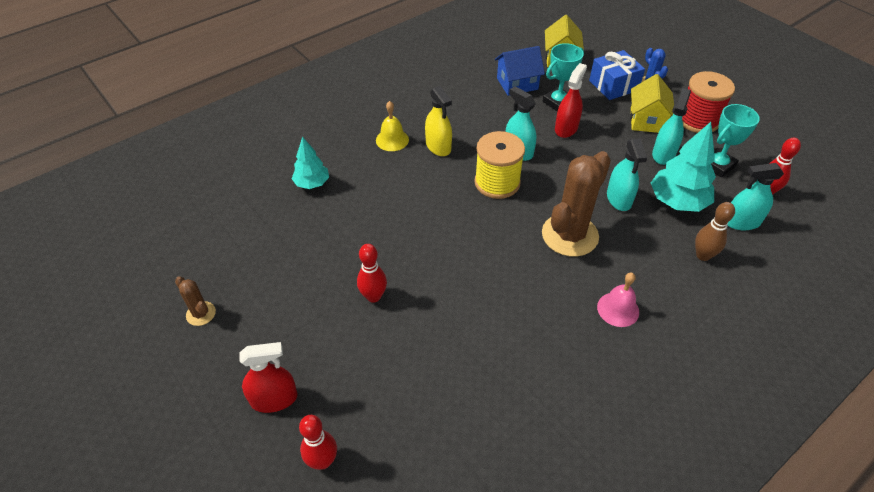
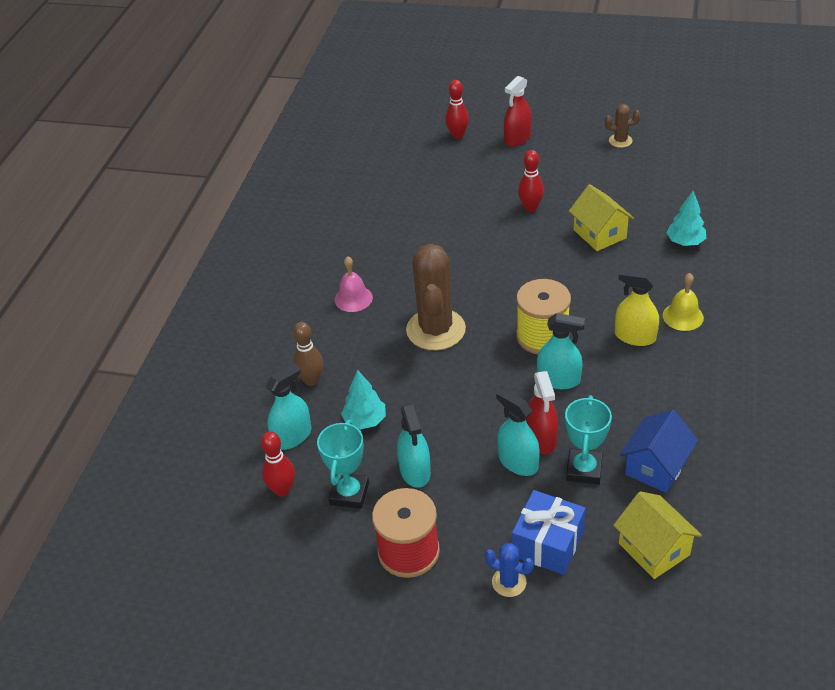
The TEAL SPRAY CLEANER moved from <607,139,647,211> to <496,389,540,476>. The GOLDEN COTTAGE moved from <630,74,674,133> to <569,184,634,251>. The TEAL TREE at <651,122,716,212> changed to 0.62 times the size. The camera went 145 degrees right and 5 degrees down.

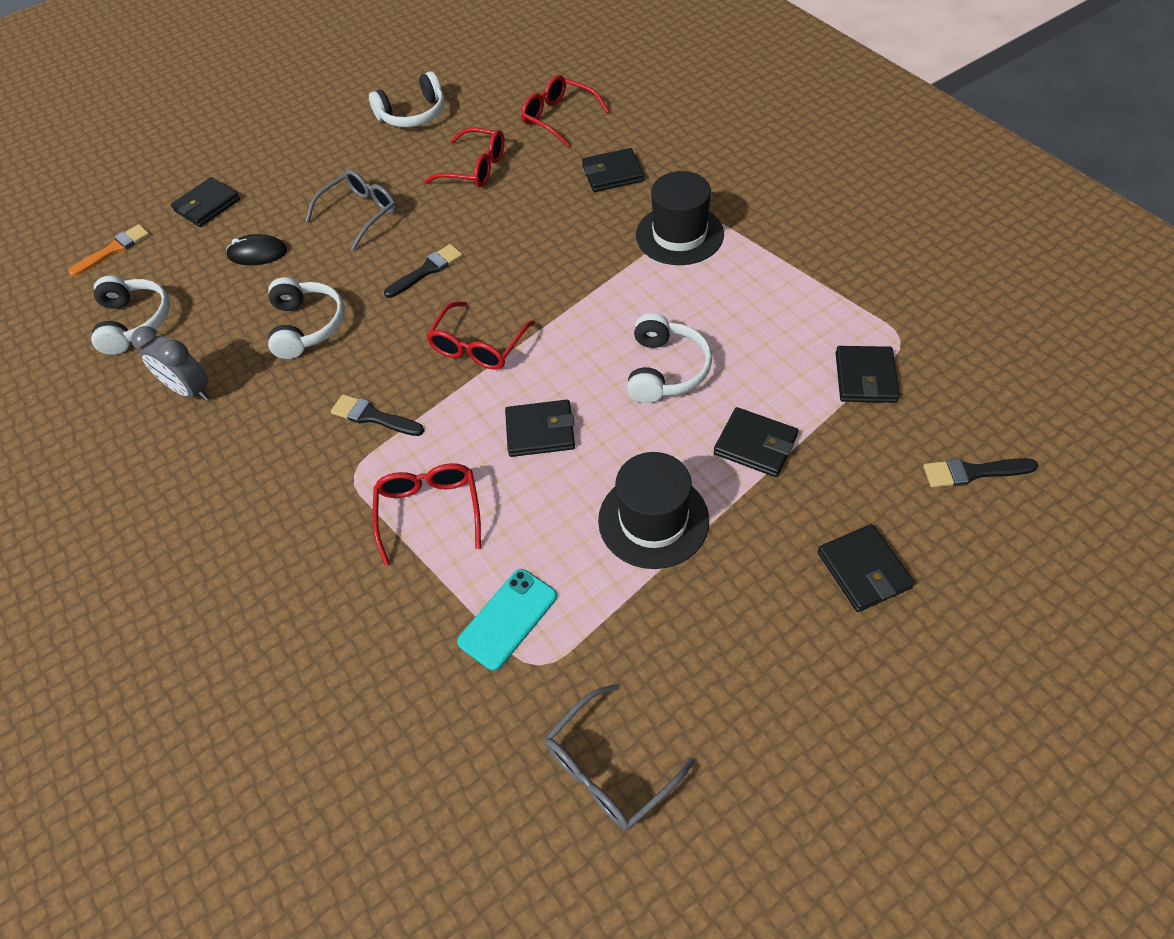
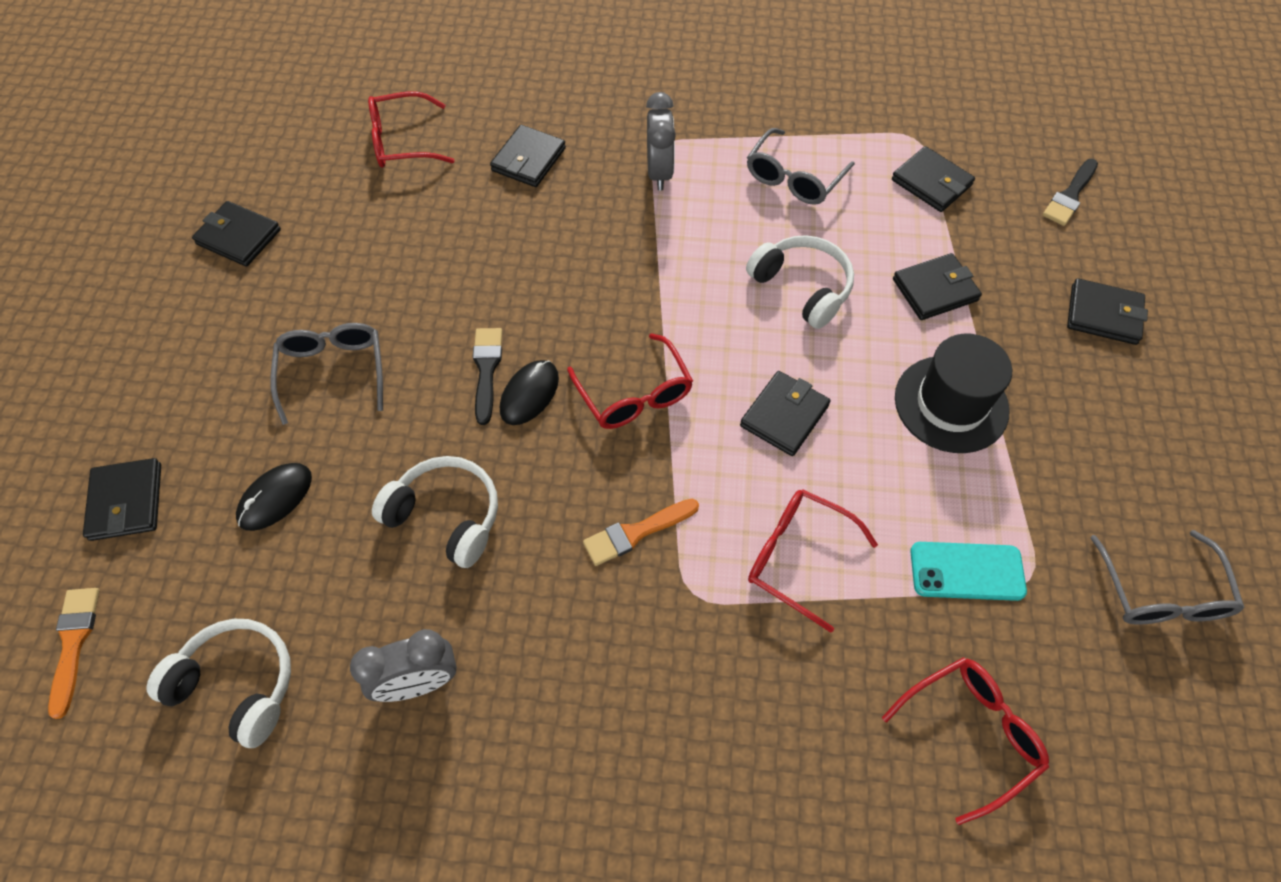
The EBONY PC MOUSE at <500,360,559,425> appeared. The GREY EYEGLASSES at <747,128,855,205> appeared. The SCARLET EYEGLASSES moved from <424,128,505,187> to <882,657,1049,825>. The WHITE HEADPHONES at <369,71,444,128> was replaced by the EBONY CARD WALLET at <192,201,281,267>. The EBONY HAT at <636,171,724,265> was replaced by the GREY BEDSIDE CLOCK at <646,92,676,190>. The EBONY PAINT BRUSH at <331,394,424,436> became the ORANGE-COLOURED PAINT BRUSH at <583,499,699,566>. The TEAL SMARTPHONE at <457,569,557,671> turned 75 degrees counterclockwise. The camera went 55 degrees left and 5 degrees up.

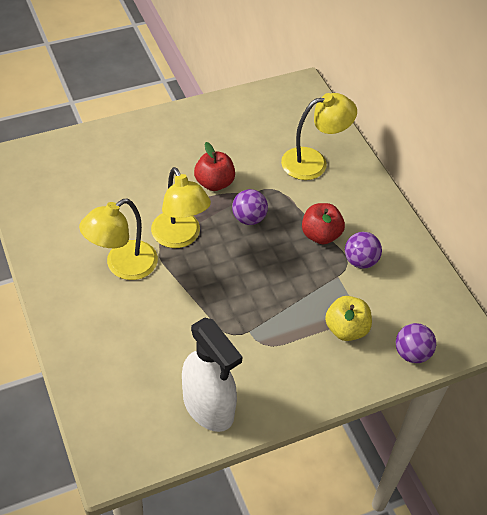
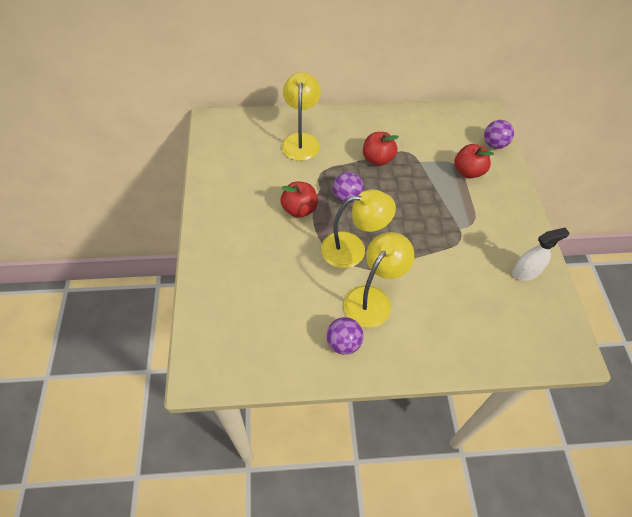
The ROYAL PURPLE PLAY BALL moved from <345,232,382,269> to <326,317,364,355>. The GOLDEN APPLE FRUIT at <325,296,372,341> became the SCARLET APPLE FRUIT at <454,144,494,178>. The GOLDEN READING LAMP at <79,199,158,280> turned 120 degrees counterclockwise. The WHITE SPRAY CLEANER at <182,317,242,432> changed to 0.60 times the size. The camera went 70 degrees left and 5 degrees up.

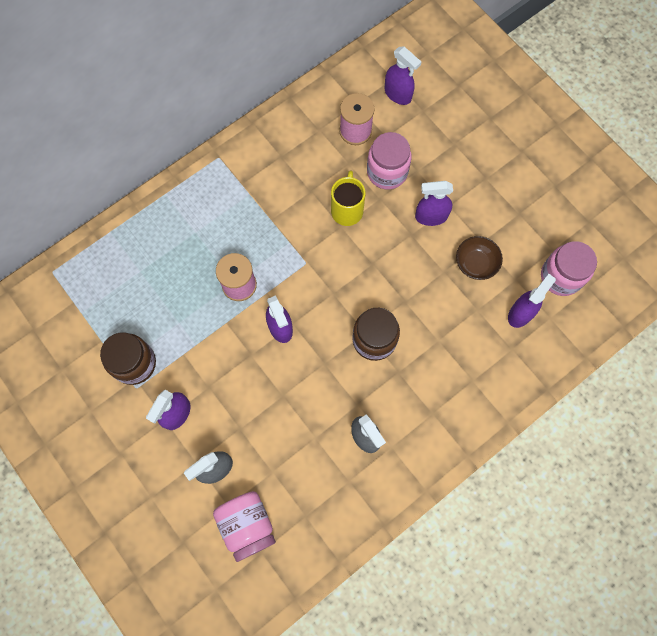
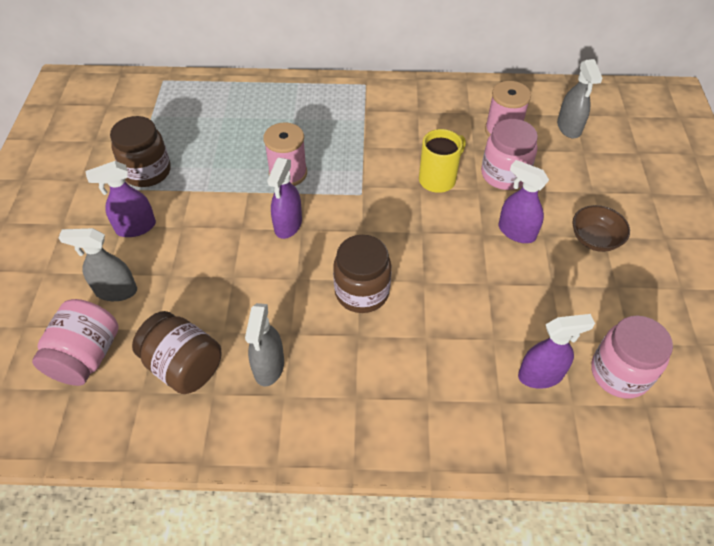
The RUSSET JAR at <132,311,221,394> appeared. The RUSSET SERVING BOWL moved from <456,236,503,280> to <573,205,630,252>. The ROYAL PURPLE SPRAY CLEANER at <385,46,421,105> became the GREY SPRAY CLEANER at <557,59,603,138>. The camera went 40 degrees right and 20 degrees down.

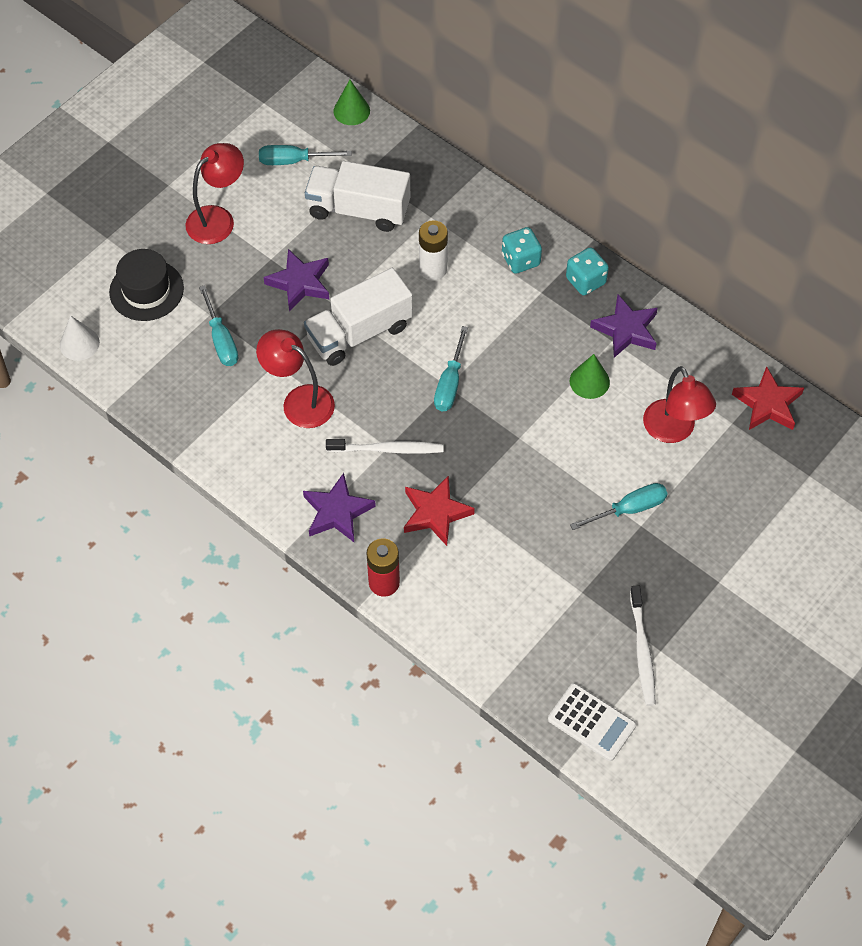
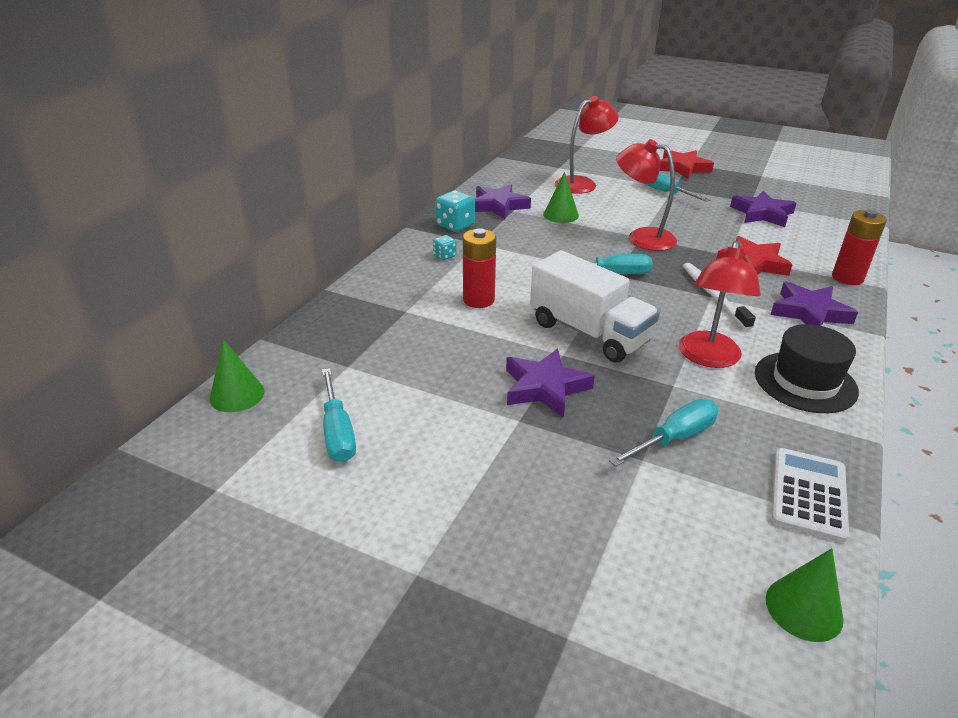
The WHITE LORRY at <305,161,410,232> disappeared. The WHITE TOOTHBRUSH at <630,586,655,706> disappeared. The ROYAL PURPLE FIVE-POINTED STAR at <730,191,797,227> appeared. The EBONY HAT moved from <109,249,184,321> to <755,324,859,413>. The SCARLET READING LAMP moved from <185,143,244,244> to <616,139,677,251>. The WHITE POCKET CALCULATOR moved from <548,683,636,761> to <771,448,849,543>. The SCARLET FIVE-POINTED STAR moved from <732,366,804,430> to <660,150,714,179>. The WHITE CONE at <60,315,100,361> became the EMERALD CONE at <766,548,844,642>. The WHITE POWER CELL at <419,220,448,281> became the SCARLET POWER CELL at <463,228,496,308>. The TEAL DIE at <502,227,542,274> changed to 0.56 times the size. The camera went 105 degrees left and 25 degrees down.

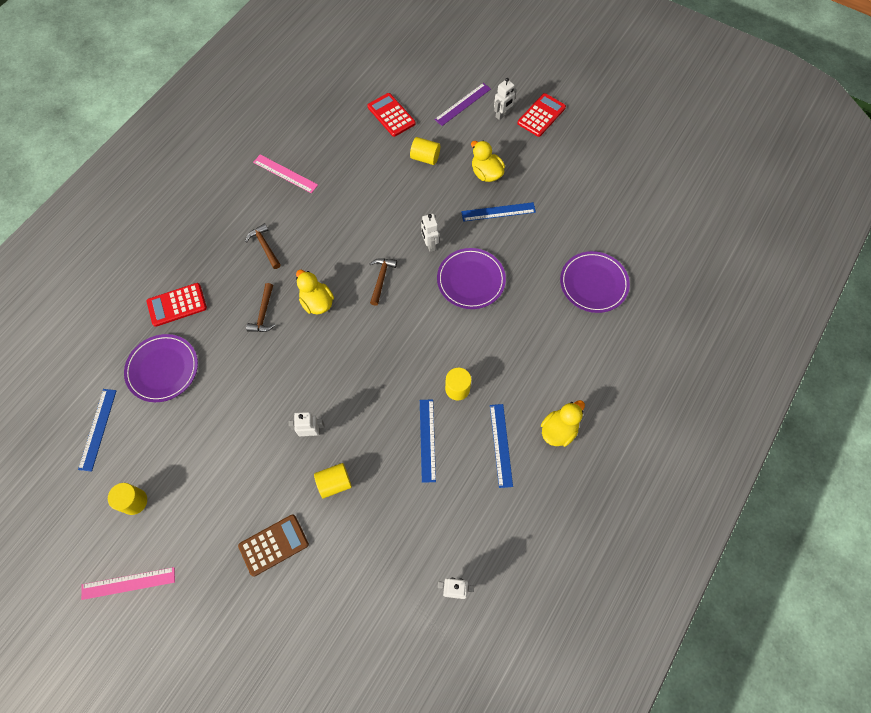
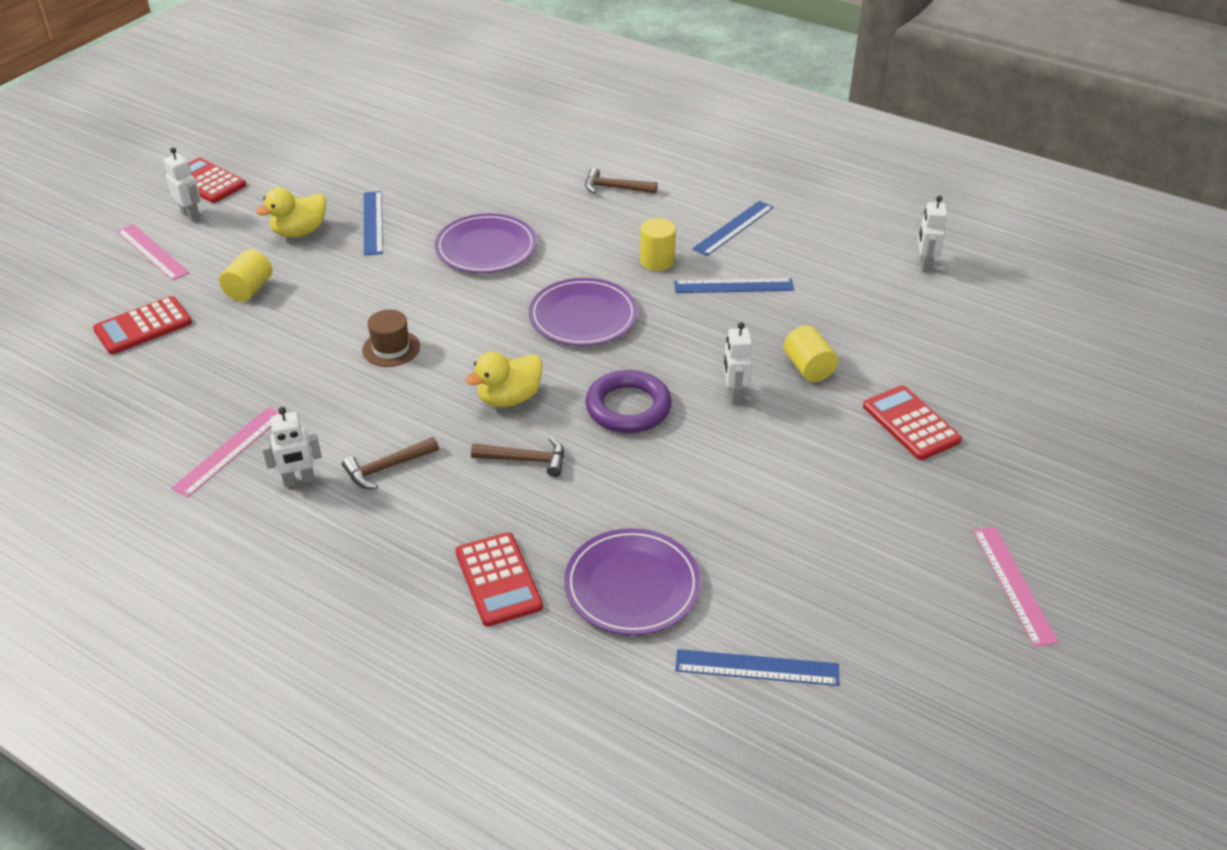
The GOLDEN SOLID CYLINDER at <108,483,147,515> disappeared. The GOLDEN RUBBER DUCK at <541,400,585,447> disappeared. The RUSSET HAT at <362,310,420,367> appeared. The ROYAL PURPLE RING at <585,370,672,433> appeared. The RUSSET CARPENTER'S HAMMER moved from <370,258,397,306> to <585,168,657,194>. The WHITE ROBOT FIGURE moved from <421,214,439,252> to <262,407,322,487>. The ROYAL PURPLE PLATE moved from <560,251,630,313> to <529,278,638,346>. The RUSSET POCKET CALCULATOR at <238,514,309,577> became the SCARLET POCKET CALCULATOR at <863,385,962,460>. The ROYAL PURPLE RULER at <434,83,491,126> became the ROSE-PINK RULER at <117,224,190,281>. The ROYAL BLUE RULER at <490,404,513,488> turned 45 degrees counterclockwise. The camera went 90 degrees left and 25 degrees down.

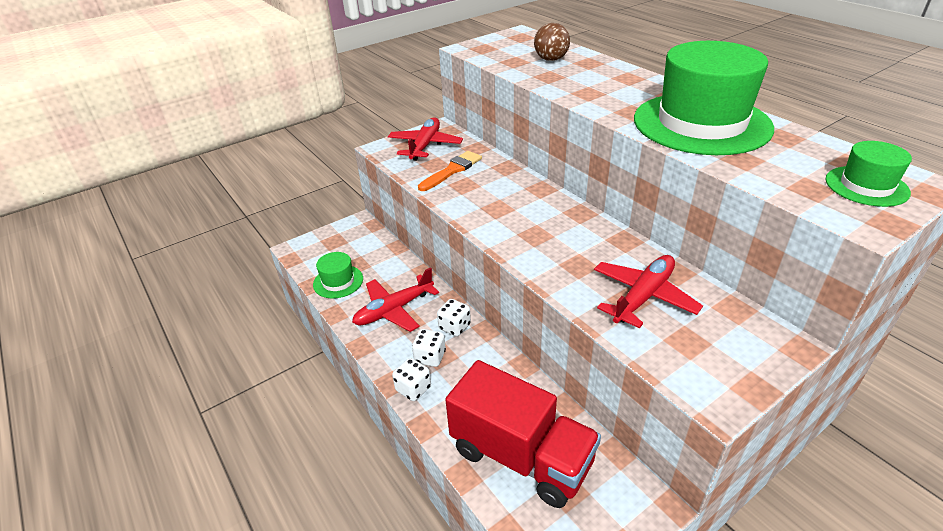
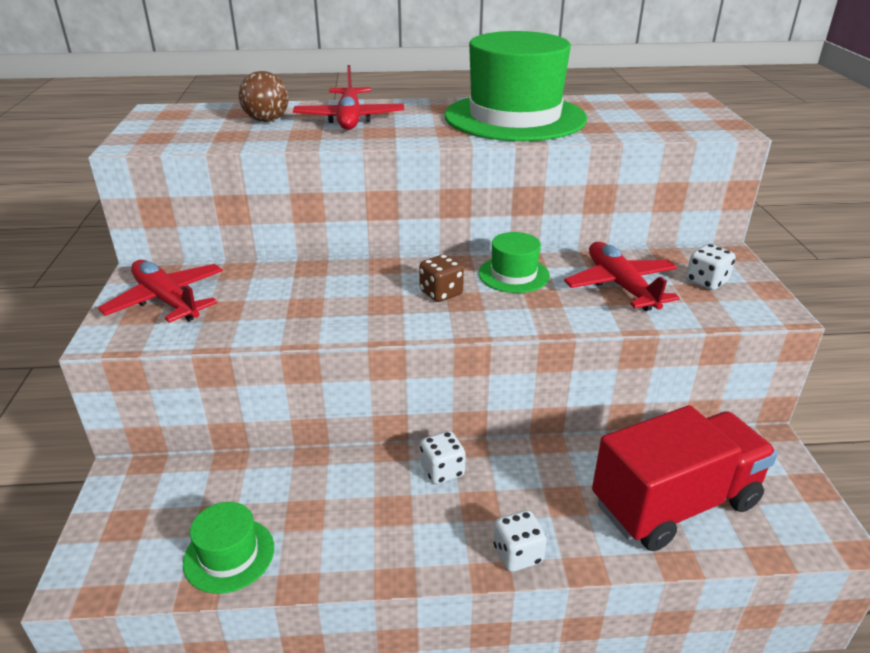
The ORANGE-COLOURED PAINT BRUSH at <418,151,482,191> disappeared. The RUSSET DIE at <419,254,464,302> appeared. The SCARLET PLANE moved from <352,267,439,332> to <293,65,404,130>. The WHITE DIE moved from <412,329,446,367> to <686,244,735,290>. The EMERALD HAT moved from <825,141,912,207> to <479,232,550,293>. The camera went 60 degrees left and 5 degrees down.

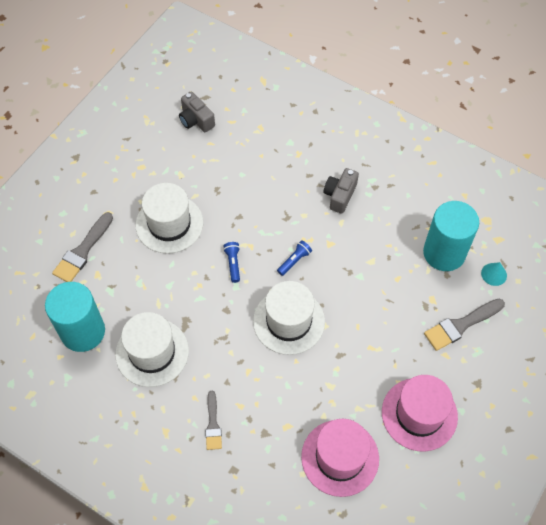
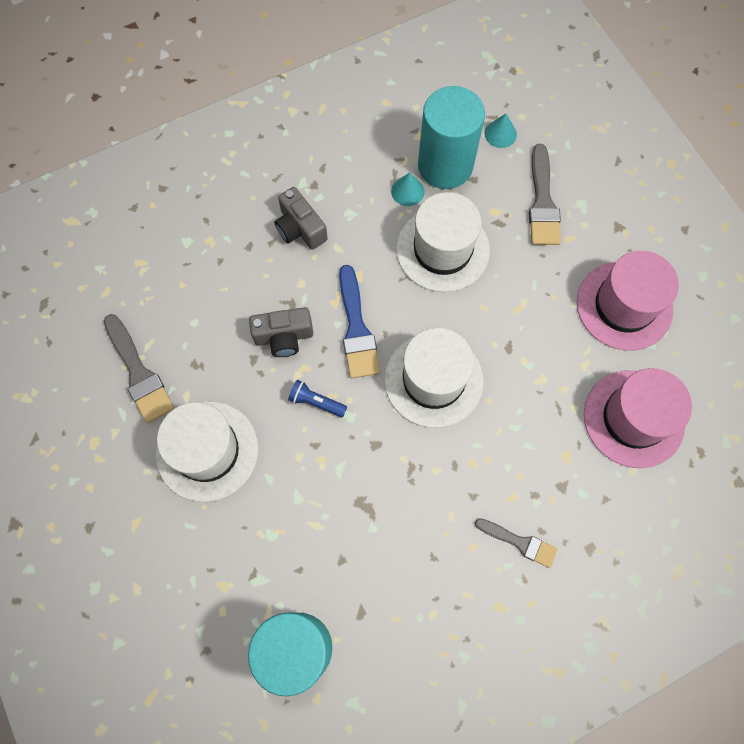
The TEAL CONE at <391,173,424,206> appeared. The GREY PAINT BRUSH moved from <52,212,113,282> to <104,314,174,423>. The WHITE HAT moved from <115,312,189,387> to <396,192,490,292>. The GREY COMPACT CAMERA moved from <179,91,215,132> to <249,307,313,357>. The ROYAL BLUE FLASHLIGHT at <277,240,312,276> was replaced by the ROYAL BLUE PAINT BRUSH at <339,265,380,379>. The camera went 60 degrees left and 10 degrees up.

